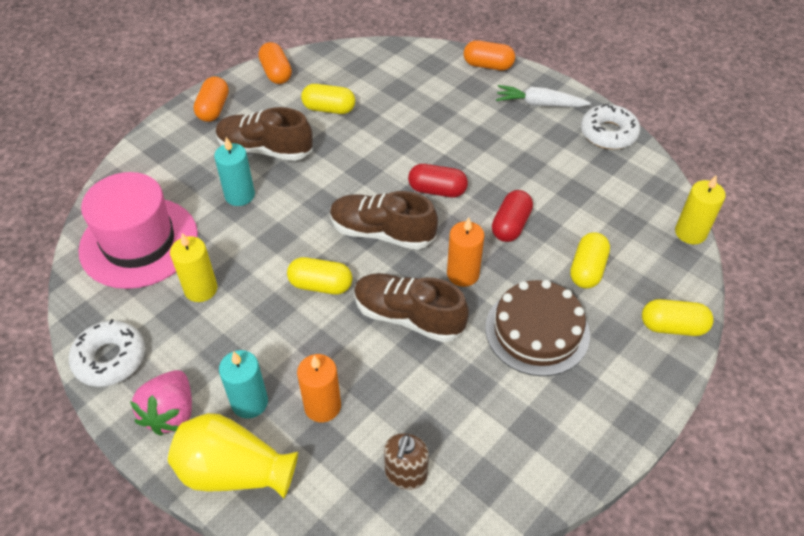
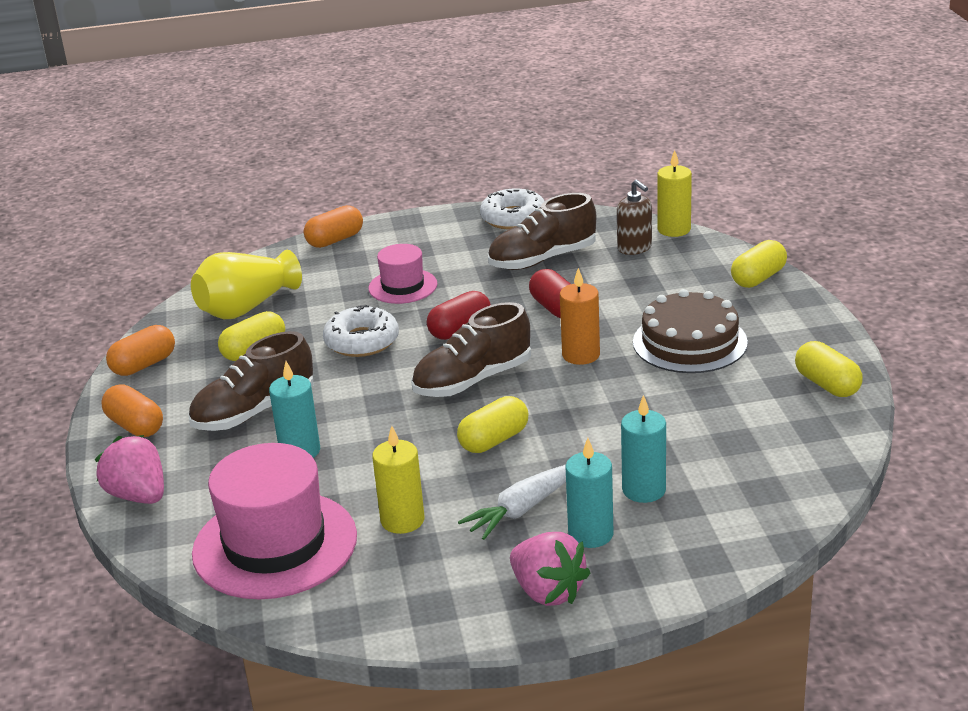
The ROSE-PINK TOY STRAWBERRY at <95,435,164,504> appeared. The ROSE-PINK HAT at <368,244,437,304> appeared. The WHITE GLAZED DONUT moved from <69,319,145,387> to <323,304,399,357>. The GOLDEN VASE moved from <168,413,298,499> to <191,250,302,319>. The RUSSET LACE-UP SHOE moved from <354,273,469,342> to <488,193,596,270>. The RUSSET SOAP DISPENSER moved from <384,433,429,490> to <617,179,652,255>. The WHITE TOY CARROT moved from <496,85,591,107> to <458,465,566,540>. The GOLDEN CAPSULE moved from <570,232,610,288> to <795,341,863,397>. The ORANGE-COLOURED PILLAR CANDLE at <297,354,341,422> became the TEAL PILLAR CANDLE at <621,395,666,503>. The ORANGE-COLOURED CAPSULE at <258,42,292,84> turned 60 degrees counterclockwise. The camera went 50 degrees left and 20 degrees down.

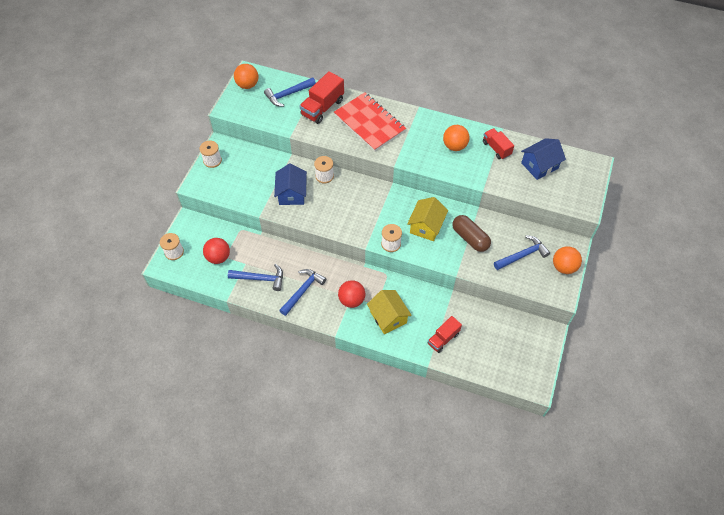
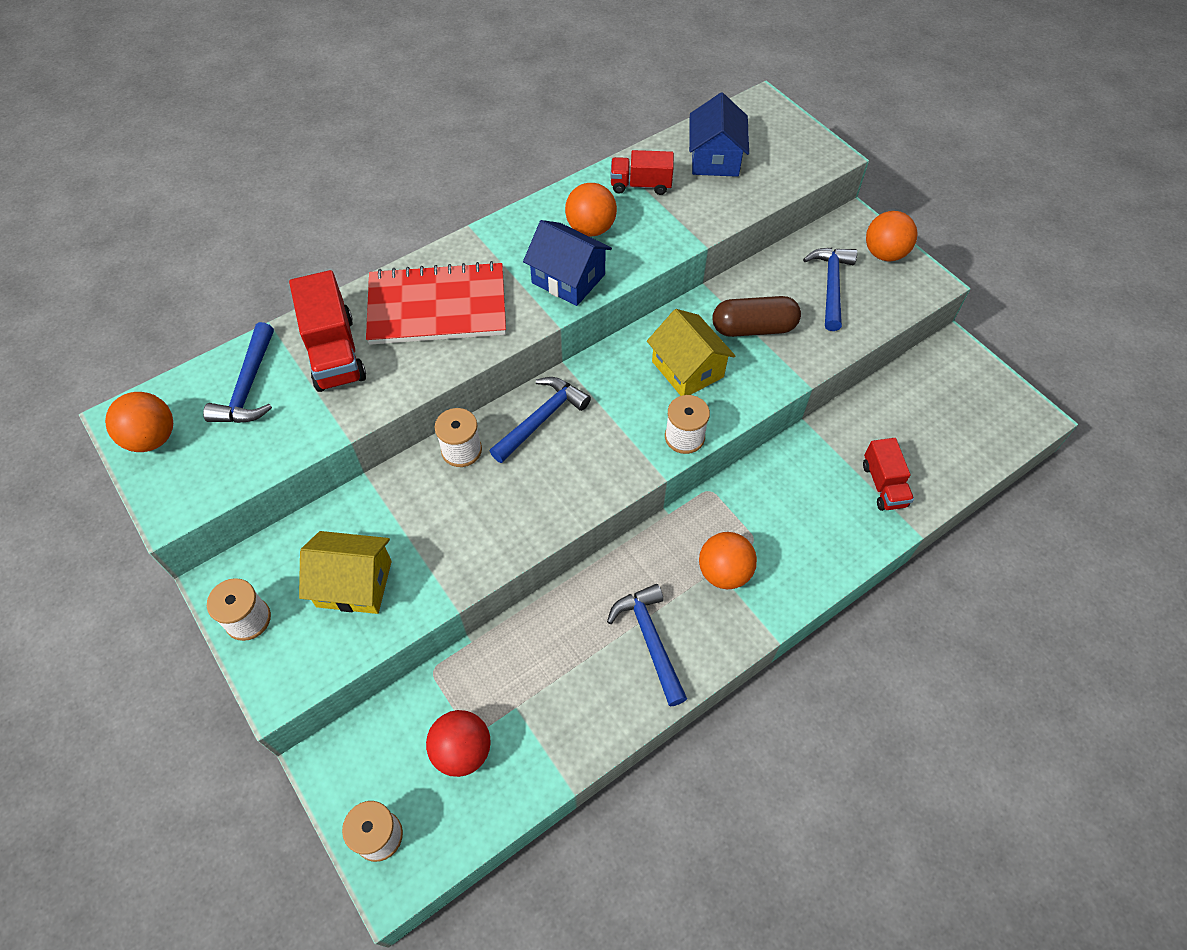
The ROYAL BLUE CARPENTER'S HAMMER moved from <228,264,283,291> to <490,377,591,463>. The ROYAL BLUE COTTAGE moved from <274,163,307,205> to <523,220,612,306>. The GOLDEN COTTAGE moved from <367,290,412,335> to <299,531,392,614>. The SCARLET PLAY BALL at <338,280,365,308> became the ORANGE-COLOURED PLAY BALL at <699,532,757,589>. The camera went 55 degrees left and 0 degrees up.

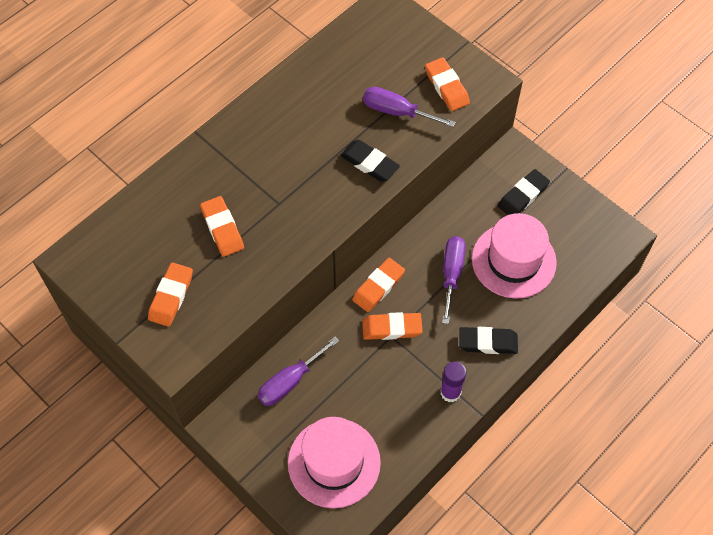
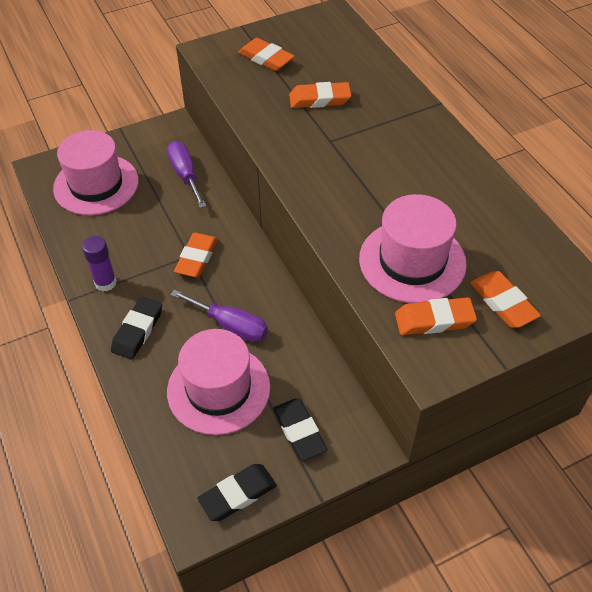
The EBONY PENCIL ERASER moved from <340,140,400,182> to <197,464,277,521>. The ORANGE-COLOURED PENCIL ERASER moved from <352,258,405,312> to <470,271,541,328>. The ROYAL PURPLE FLAT SCREWDRIVER at <363,87,456,127> was replaced by the ROSE-PINK HAT at <359,194,467,303>. The camera went 110 degrees right and 10 degrees down.

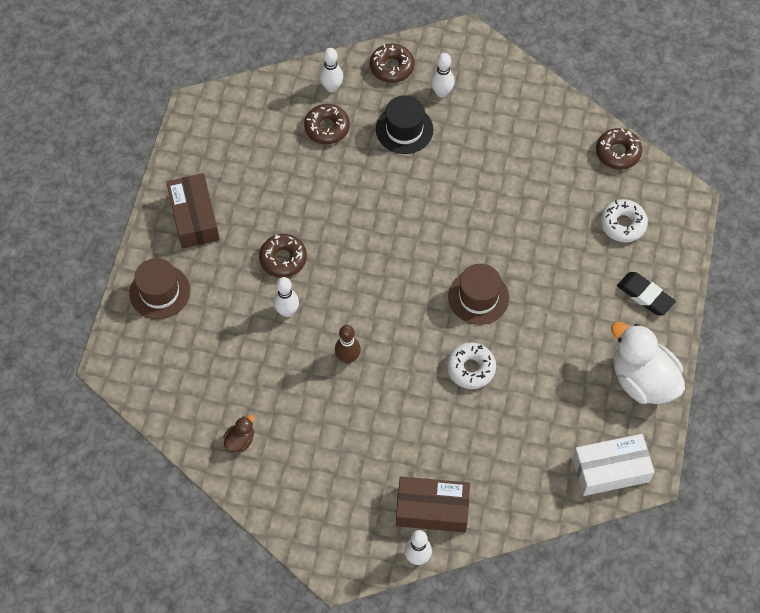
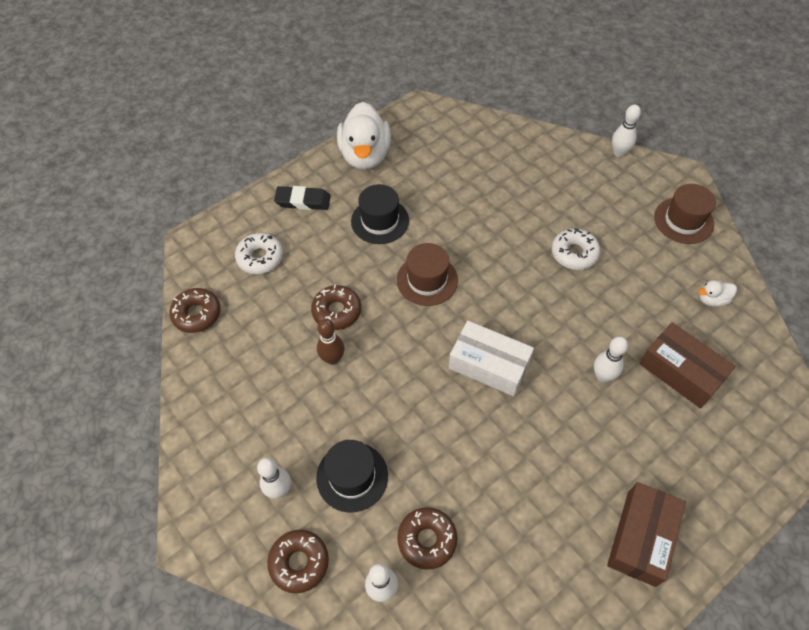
The EBONY HAT at <351,184,409,244> appeared. The RUSSET HAT moved from <129,258,190,319> to <654,184,716,244>. The RUSSET GLAZED DONUT moved from <259,234,307,278> to <311,284,361,330>. The RUSSET TENPIN moved from <335,325,361,364> to <317,319,345,365>. The RUSSET PARCEL moved from <396,477,470,532> to <639,322,736,408>. The WHITE GLAZED DONUT moved from <447,342,496,389> to <552,228,600,270>. The WHITE PARCEL moved from <572,434,655,496> to <449,321,534,396>. The RUSSET RUBBER DUCK at <223,415,255,452> became the WHITE RUBBER DUCK at <699,280,737,307>. The EBONY PENCIL ERASER at <617,272,676,315> turned 75 degrees counterclockwise. The camera went 140 degrees left and 5 degrees down.

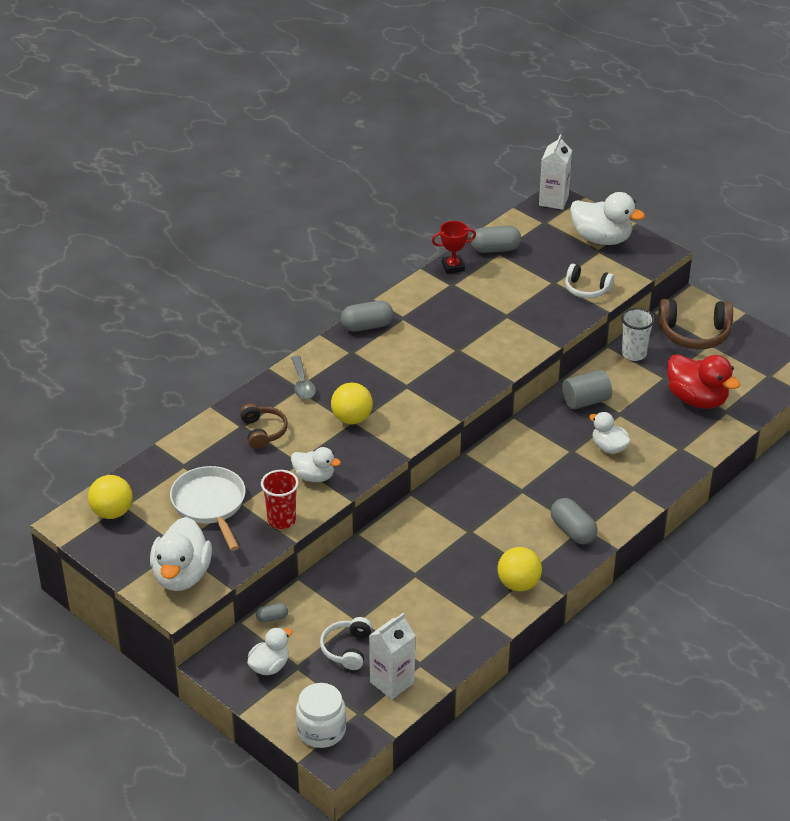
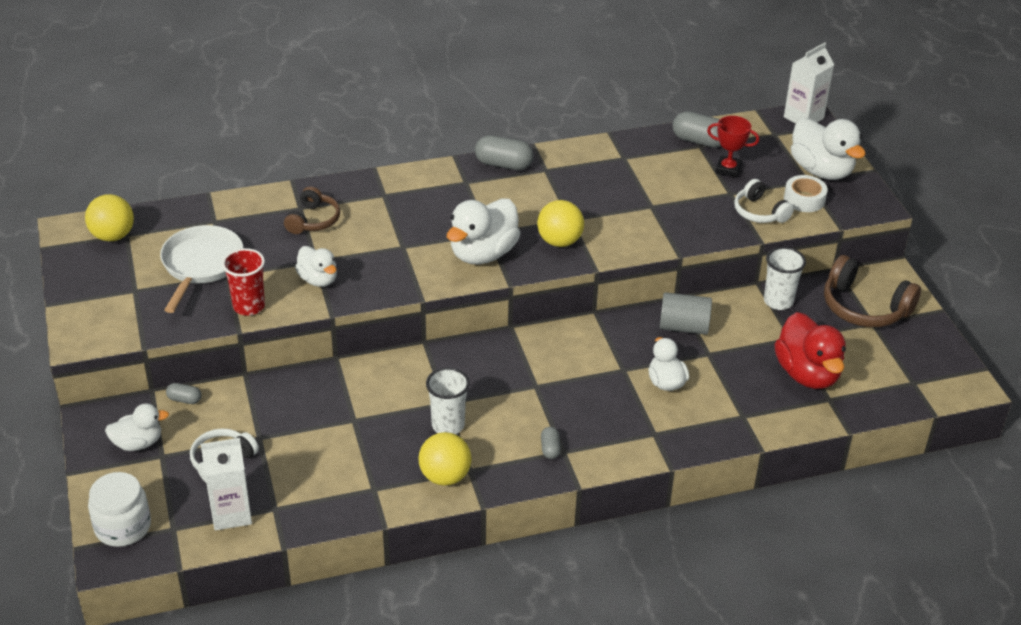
The GREY SPOON at <291,356,316,399> disappeared. The WHITE TUMBLER at <426,367,470,434> appeared. The WHITE ROLL OF TAPE at <784,175,828,212> appeared. The WHITE RUBBER DUCK moved from <150,517,212,591> to <447,198,521,264>. The GOLDEN PLAY BALL moved from <331,382,373,424> to <537,200,584,247>. The SCARLET PRIZE CUP moved from <432,221,476,274> to <707,116,759,178>. The GREY CAPSULE at <551,498,598,544> changed to 0.54 times the size. The camera went 30 degrees right and 0 degrees up.

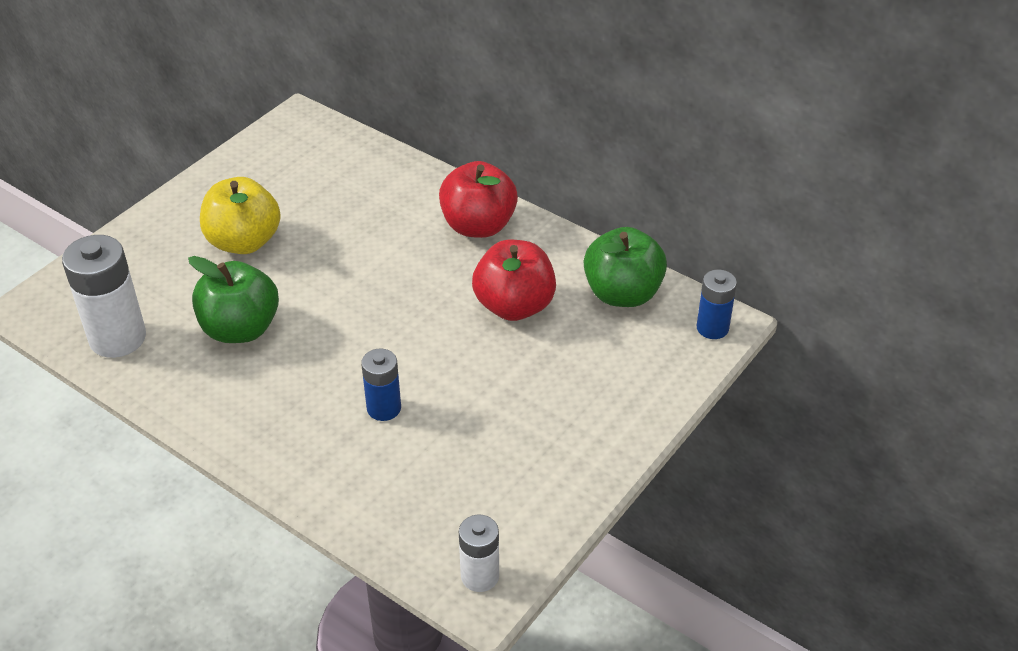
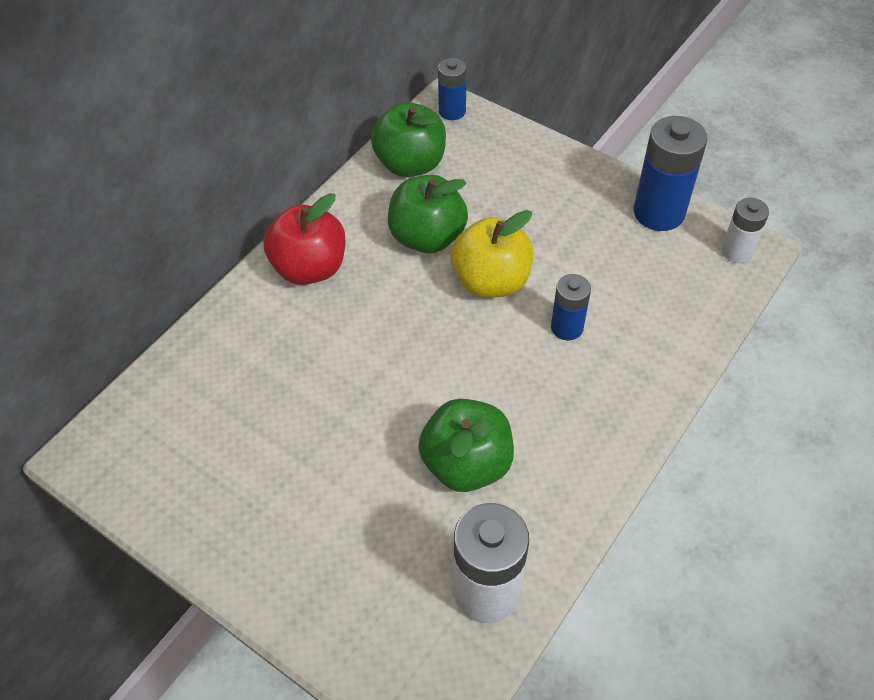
The ROYAL BLUE POWER CELL at <633,116,708,231> appeared. The GOLDEN APPLE FRUIT moved from <200,177,281,254> to <450,210,533,298>. The SCARLET APPLE FRUIT at <472,240,556,321> became the EMERALD APPLE FRUIT at <388,175,468,253>. The camera went 90 degrees left and 10 degrees up.

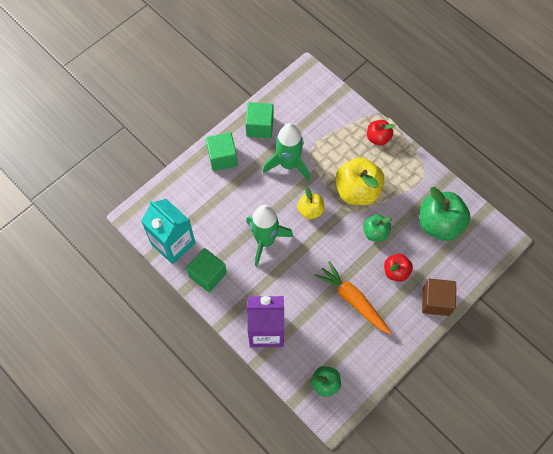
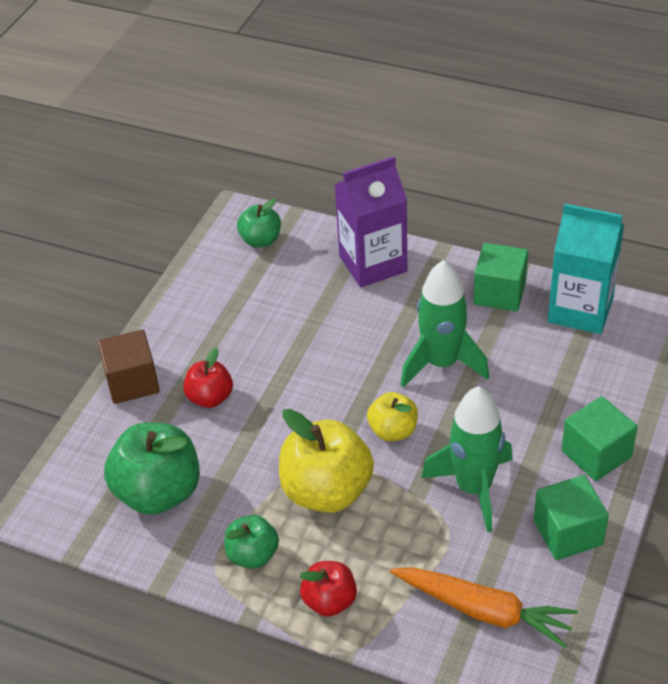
The ORANGE-COLOURED TOY CARROT moved from <314,261,392,335> to <390,567,578,648>. The EMERALD APPLE FRUIT moved from <363,214,392,241> to <225,515,279,568>. The camera went 160 degrees right and 20 degrees down.

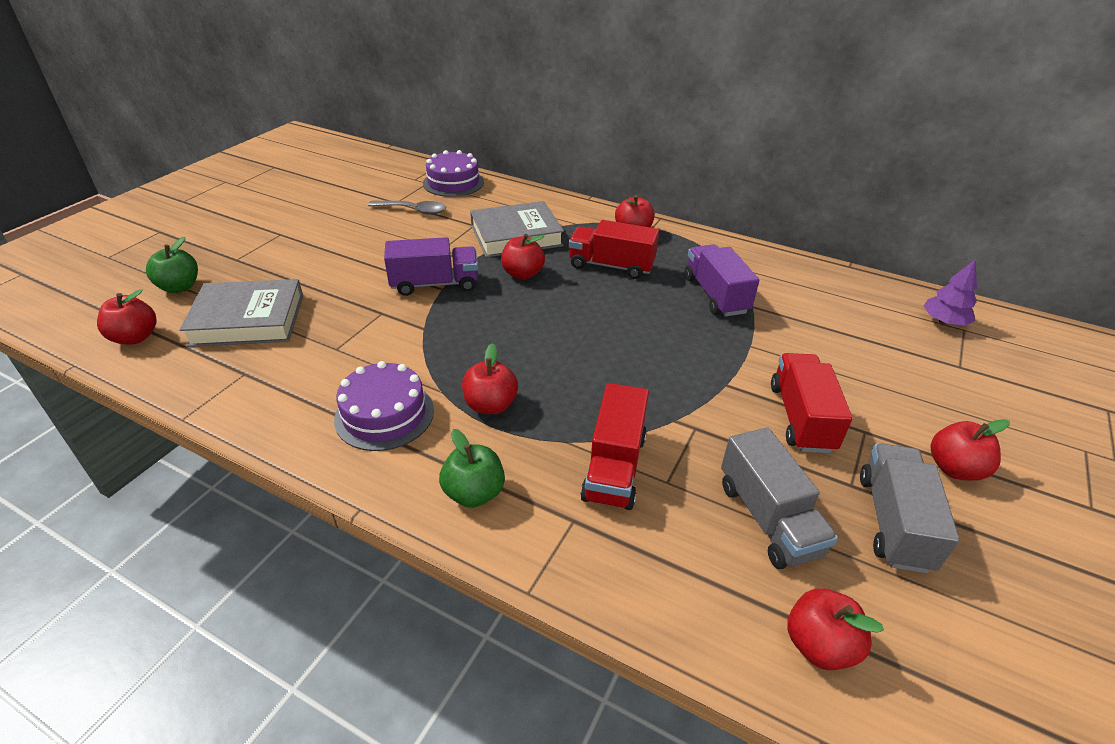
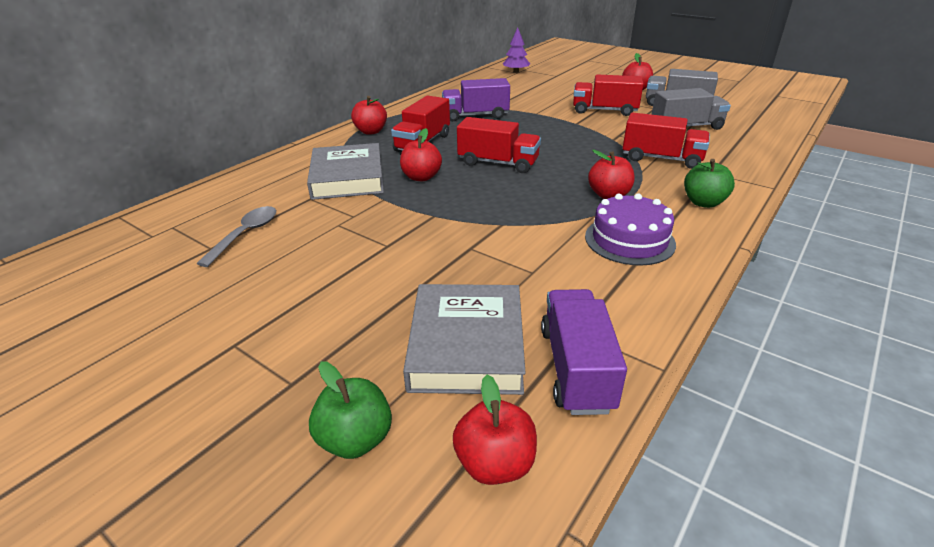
The ROYAL PURPLE LAYER CAKE at <423,150,484,197> disappeared. The SCARLET APPLE FRUIT at <787,589,884,670> disappeared. The SCARLET LORRY at <457,117,541,173> appeared. The ROYAL PURPLE LORRY moved from <384,237,478,296> to <541,289,627,415>. The camera went 80 degrees left and 5 degrees down.

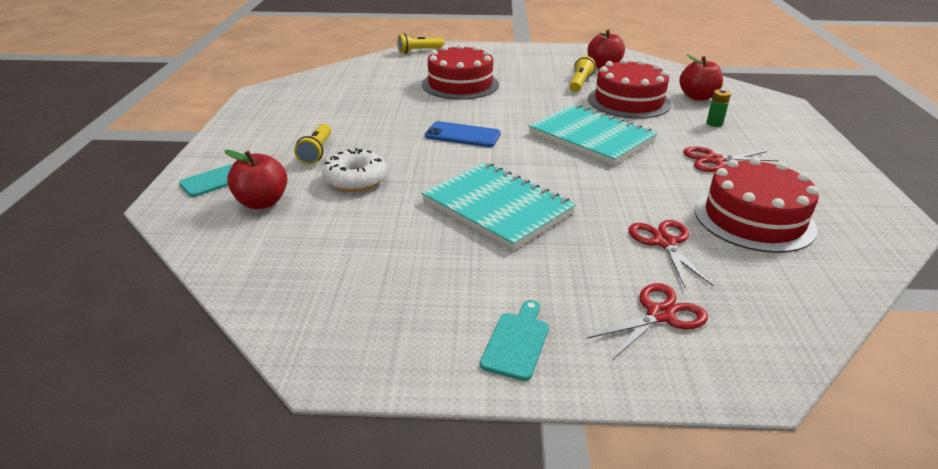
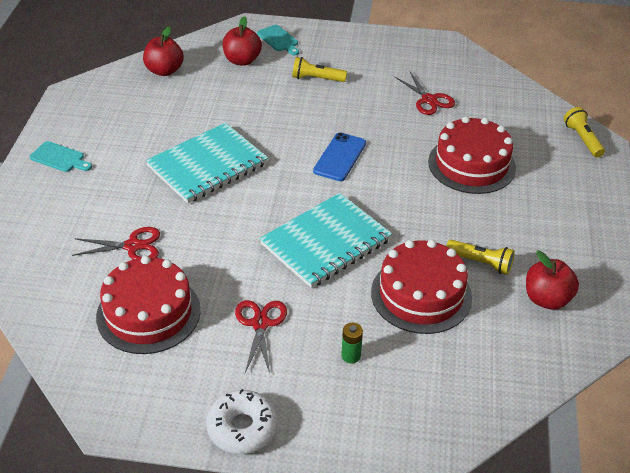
The WHITE GLAZED DONUT moved from <322,148,387,192> to <206,389,278,454>. The SCARLET SHEARS moved from <587,283,708,360> to <394,72,455,115>. The SCARLET APPLE FRUIT moved from <679,54,723,101> to <143,27,184,76>. The camera went 95 degrees right and 10 degrees up.

